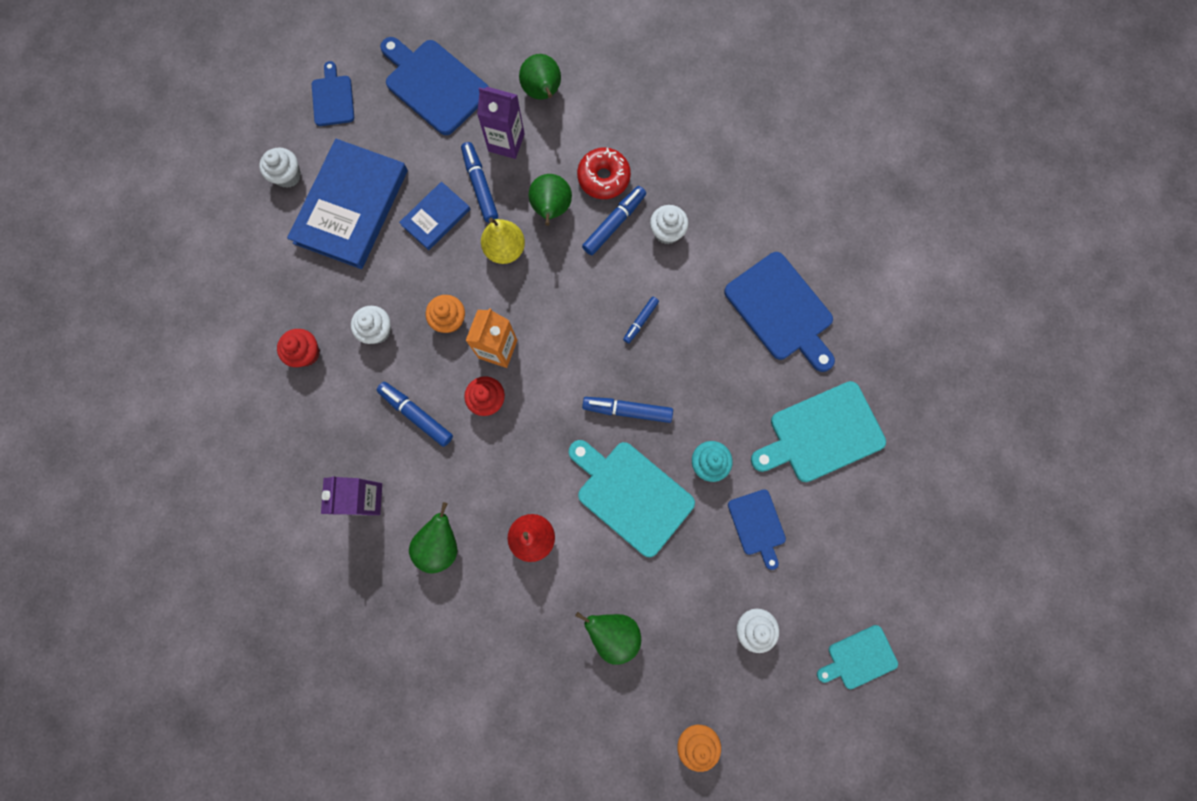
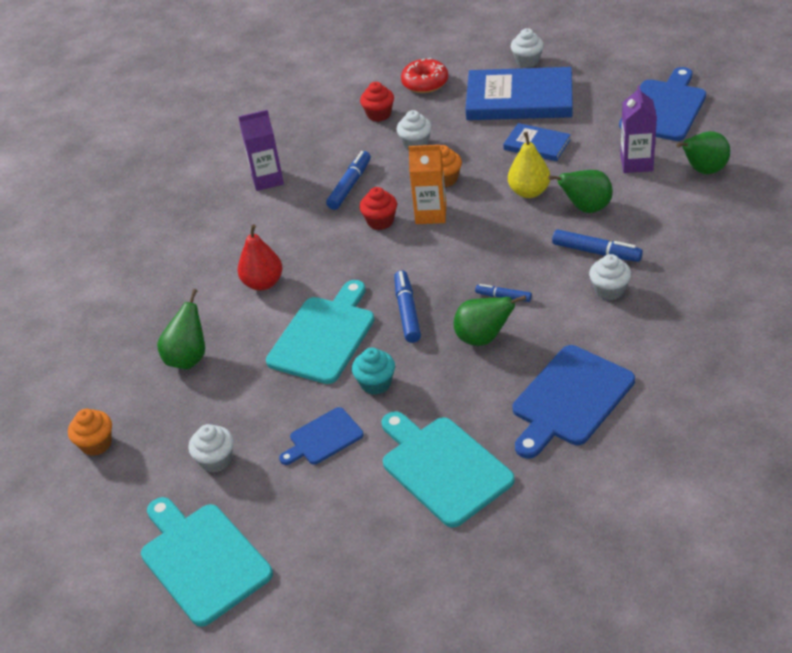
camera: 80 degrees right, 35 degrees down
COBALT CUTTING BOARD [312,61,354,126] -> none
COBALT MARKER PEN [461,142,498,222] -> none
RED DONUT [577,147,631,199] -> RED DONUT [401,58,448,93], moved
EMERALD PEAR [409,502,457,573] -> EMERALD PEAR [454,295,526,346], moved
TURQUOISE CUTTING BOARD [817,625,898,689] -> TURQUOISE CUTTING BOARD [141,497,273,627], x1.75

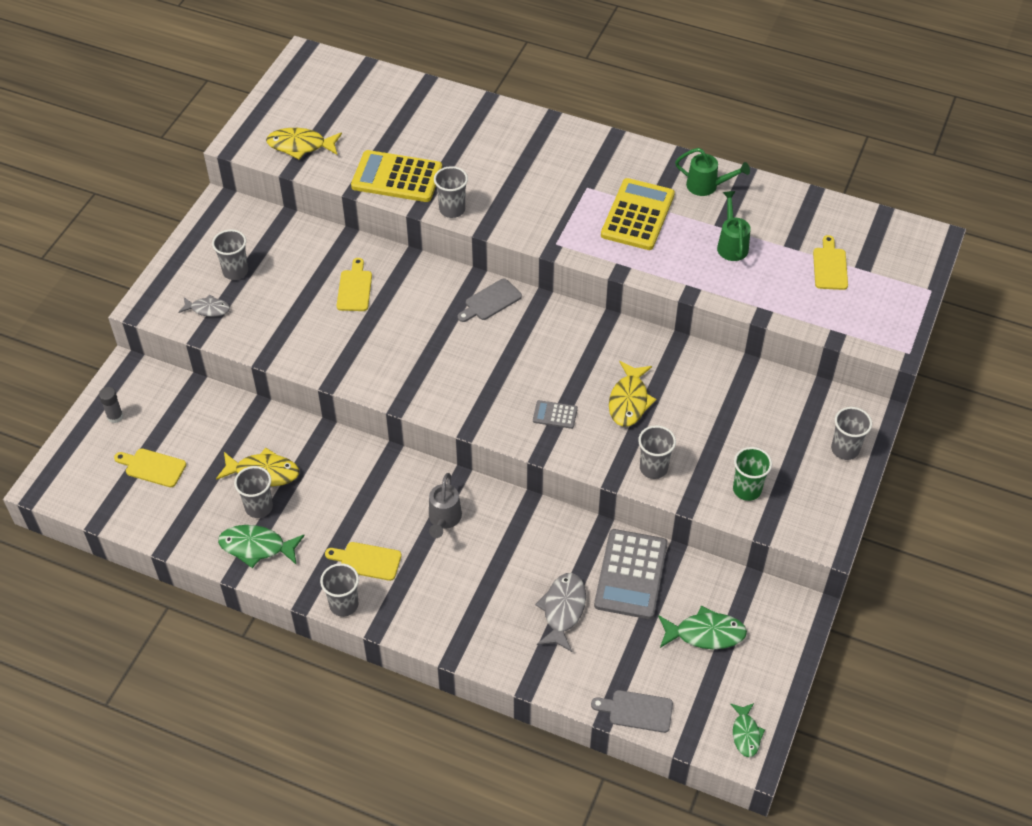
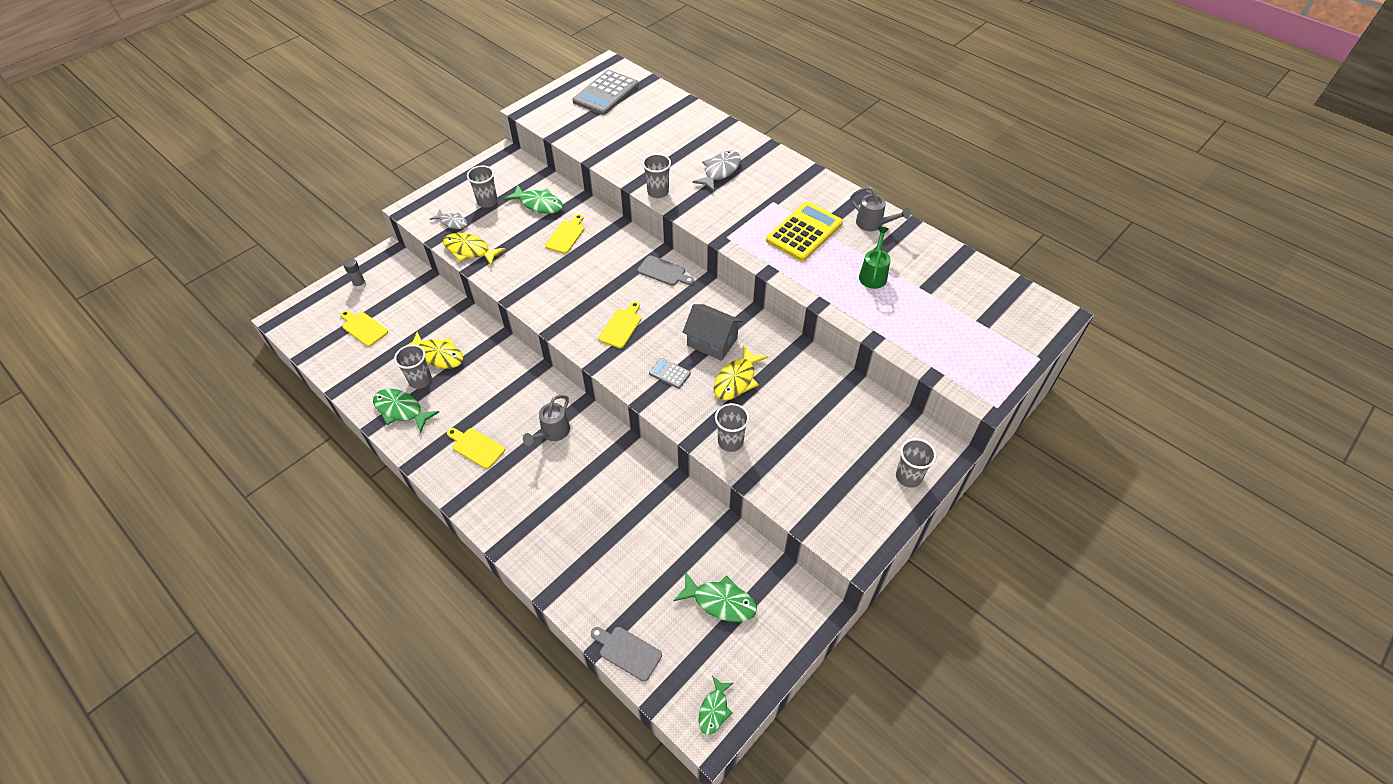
camera: 20 degrees right, 0 degrees up
GOLDEN TOY FISH [266,128,342,159] -> GOLDEN TOY FISH [443,233,506,266], moved
EMERALD WATERING POT [675,148,750,196] -> GRAY WATERING POT [851,186,911,231]
GOLDEN ADDING MACHINE [351,150,442,202] -> none
GOLDEN CUTTING BOARD [813,235,848,290] -> GOLDEN CUTTING BOARD [598,301,641,348], moved
GRAY CUTTING BOARD [458,279,522,322] -> GRAY CUTTING BOARD [637,255,694,286], 135 degrees counterclockwise
EMERALD TUMBLER [733,447,772,501] -> none
GRAY ADDING MACHINE [594,529,668,619] -> GRAY ADDING MACHINE [573,70,639,115], moved
GRAY TUMBLER [320,563,359,617] -> none
GRAY TOY FISH [535,573,586,652] -> GRAY TOY FISH [692,151,741,191], moved
none -> EMERALD TOY FISH [504,185,563,214]
none -> GRAY TOY HOUSE [683,304,743,361]

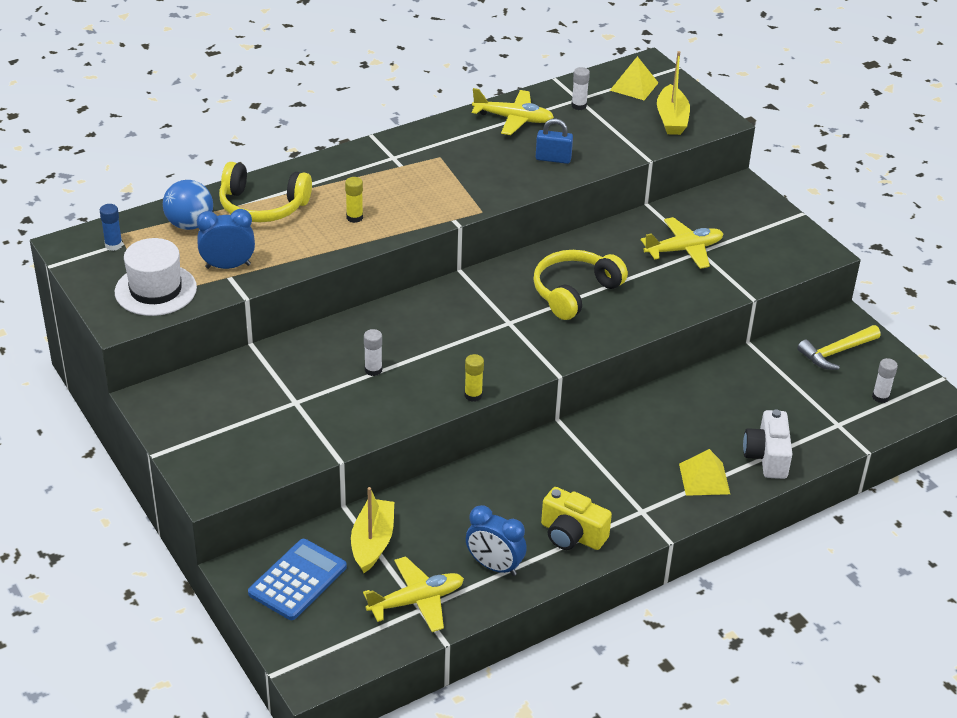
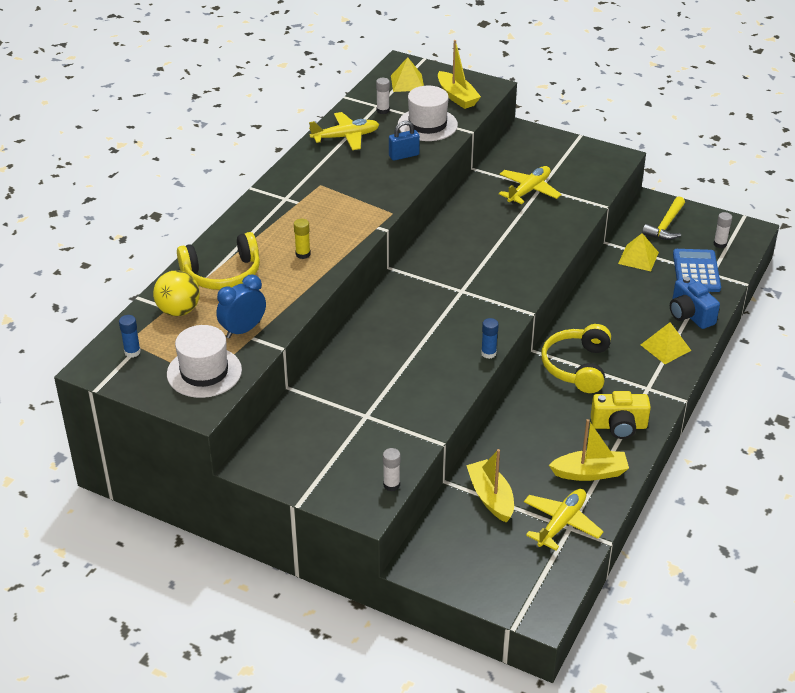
camera: 30 degrees left, 0 degrees up
COBALT SPHERE [163,180,213,230] -> GOLDEN SPHERE [153,270,200,316]
GOLDEN HEADSET [533,250,628,320] -> GOLDEN HEADSET [541,324,611,393], moved
PURE WHITE GLUE [364,329,382,376] -> PURE WHITE GLUE [383,448,401,491], moved
GOLDEN GLUE [465,354,484,402] -> COBALT GLUE [481,318,499,359]
PURE WHITE PHOTO CAMERA [743,410,793,479] -> COBALT PHOTO CAMERA [670,276,720,329]
COBALT BEDSIDE CLOCK [466,505,527,576] -> GOLDEN TOY BOAT [549,419,629,481]
COBALT ADDING MACHINE [248,539,347,620] -> COBALT ADDING MACHINE [673,249,721,292], moved
none -> PURE WHITE TOP HAT [398,86,458,141]
none -> GOLDEN SOLID PYRAMID [618,233,659,271]

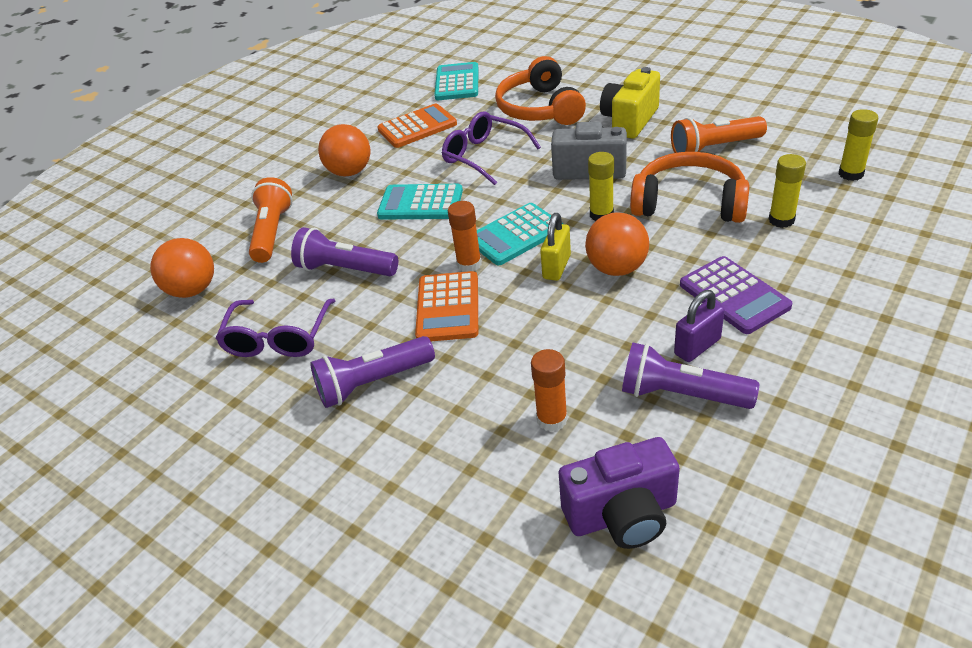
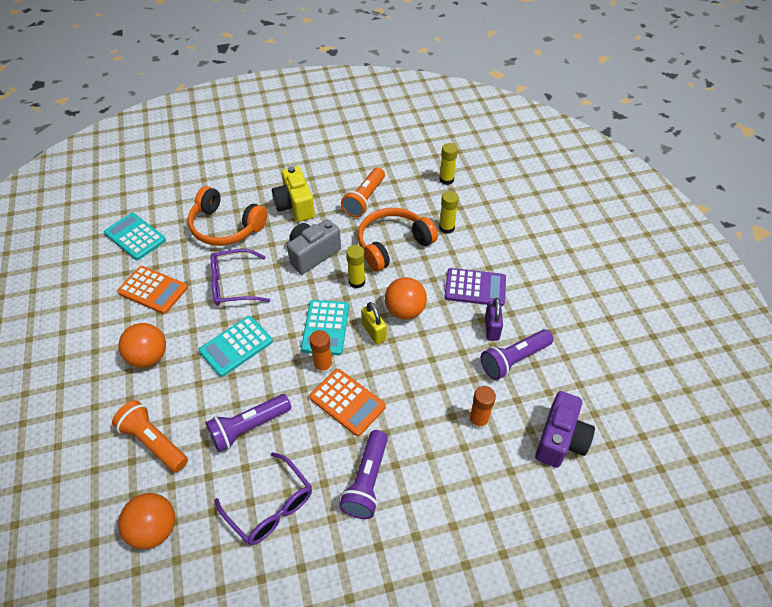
camera: 55 degrees left, 10 degrees up
BRIGHT ORANGE ADDING MACHINE [377,104,457,148] -> BRIGHT ORANGE ADDING MACHINE [117,266,188,314], 105 degrees clockwise

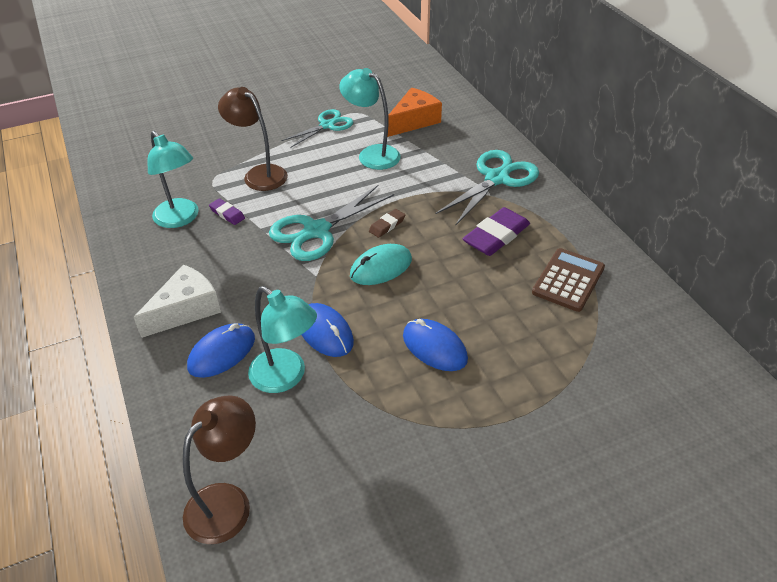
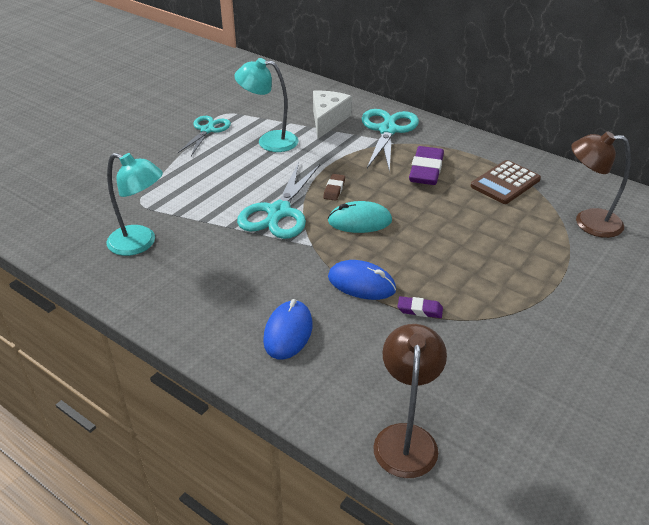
camera: 30 degrees left, 5 degrees down
DARK BROWN DESK LAMP [218,87,288,191] -> DARK BROWN DESK LAMP [571,131,631,238], moved
BRIGHT ORANGE CHEESE WEDGE [388,87,442,137] -> none
VIOLET PENCIL ERASER [209,198,245,225] -> VIOLET PENCIL ERASER [397,296,443,318], moved
TURQUOISE COMPUTER MOUSE [350,244,412,285] -> TURQUOISE COMPUTER MOUSE [328,201,392,233], 60 degrees clockwise
DARK BROWN ADDING MACHINE [532,248,605,312] -> DARK BROWN ADDING MACHINE [470,160,541,204], 135 degrees counterclockwise
PURE WHITE CHEESE WEDGE [133,264,221,338] -> PURE WHITE CHEESE WEDGE [313,91,352,139], moved
TURQUOISE DESK LAMP [248,286,317,393] -> none
COBALT COMPUTER MOUSE [403,319,468,371] -> none

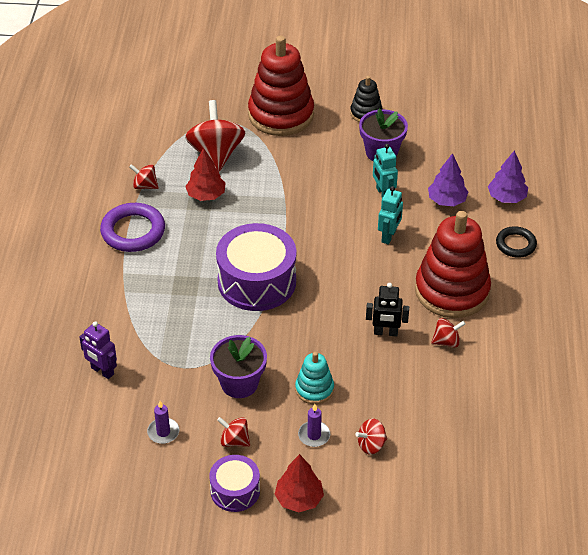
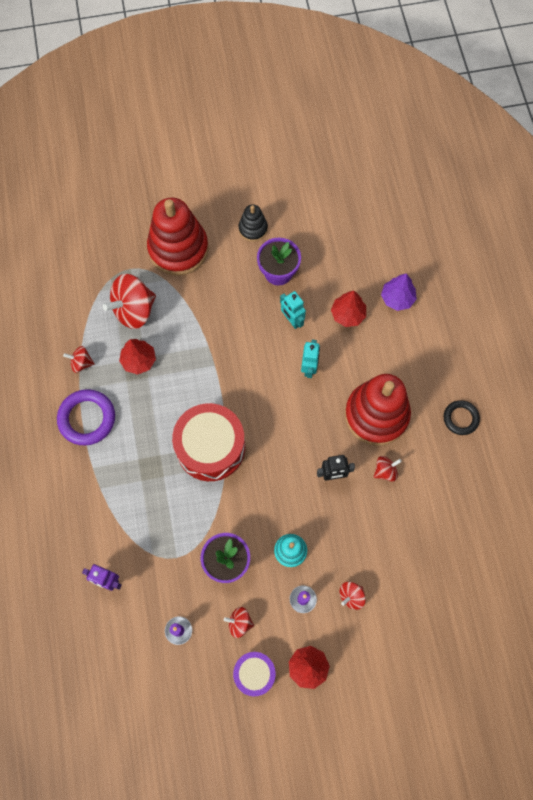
camera: 15 degrees left, 25 degrees up
RED TOY TOP [185,100,245,172] -> RED TOY TOP [103,274,156,329], 105 degrees counterclockwise
VIOLET TREE [428,153,468,206] -> RED TREE [331,291,366,327]
VIOLET TOY DRUM [216,223,296,311] -> RED TOY DRUM [172,403,245,481]
BLACK TORUS [496,226,537,258] -> BLACK TORUS [444,400,480,435], moved

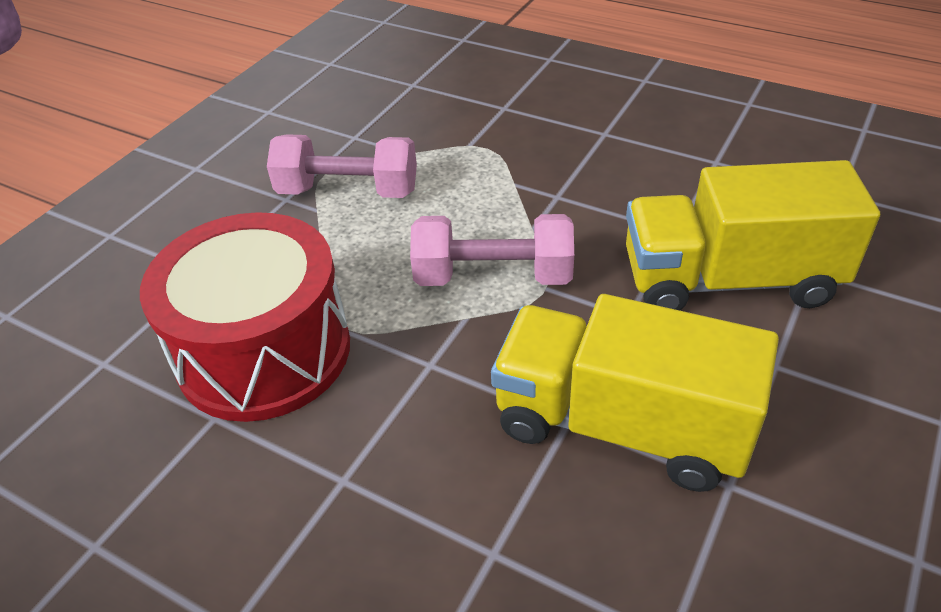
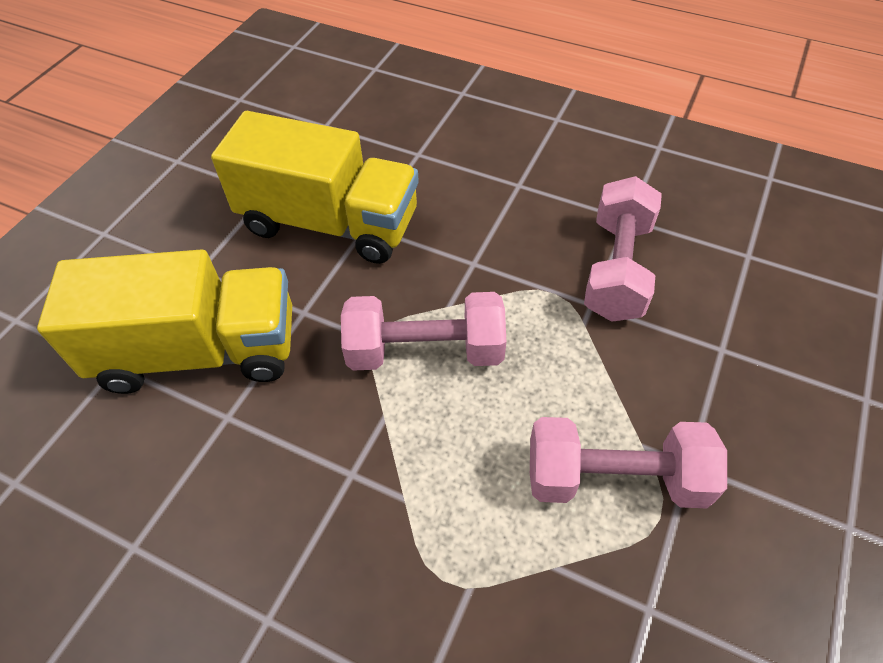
camera: 175 degrees right, 10 degrees up
RED TOY DRUM [140,212,350,422] -> ROSE-PINK FREE WEIGHT [584,176,662,322]

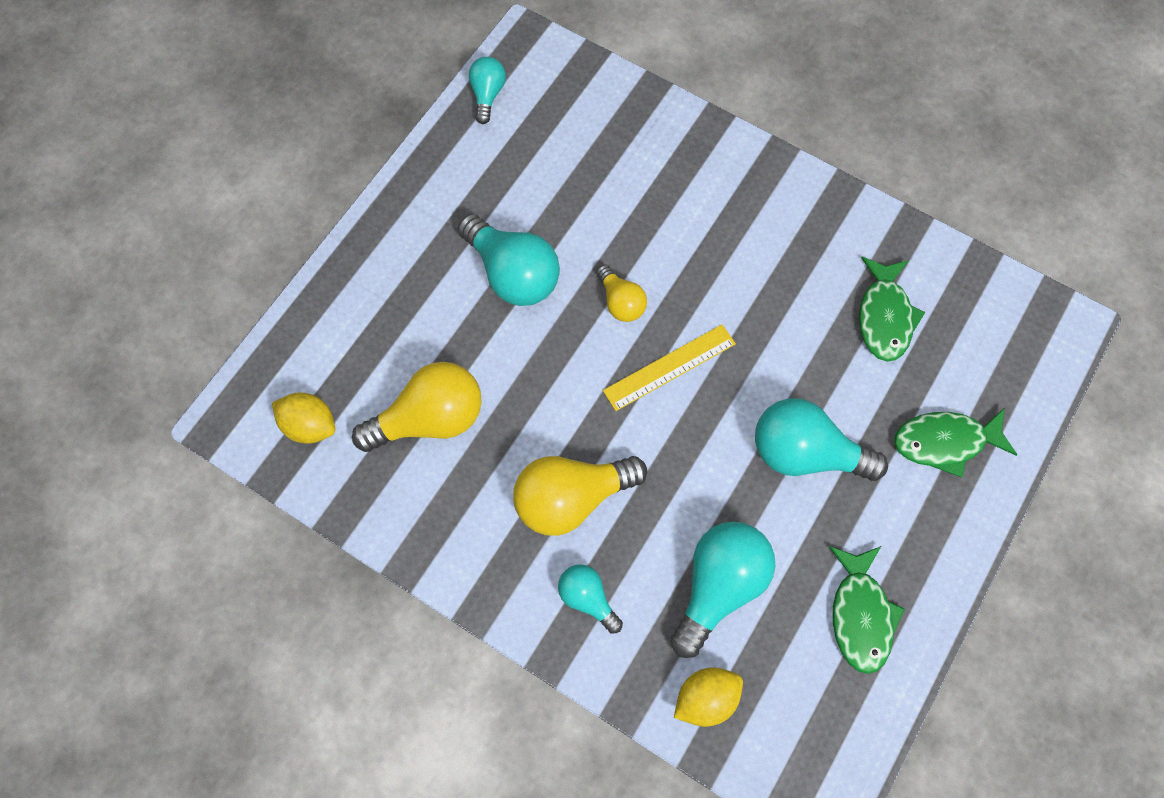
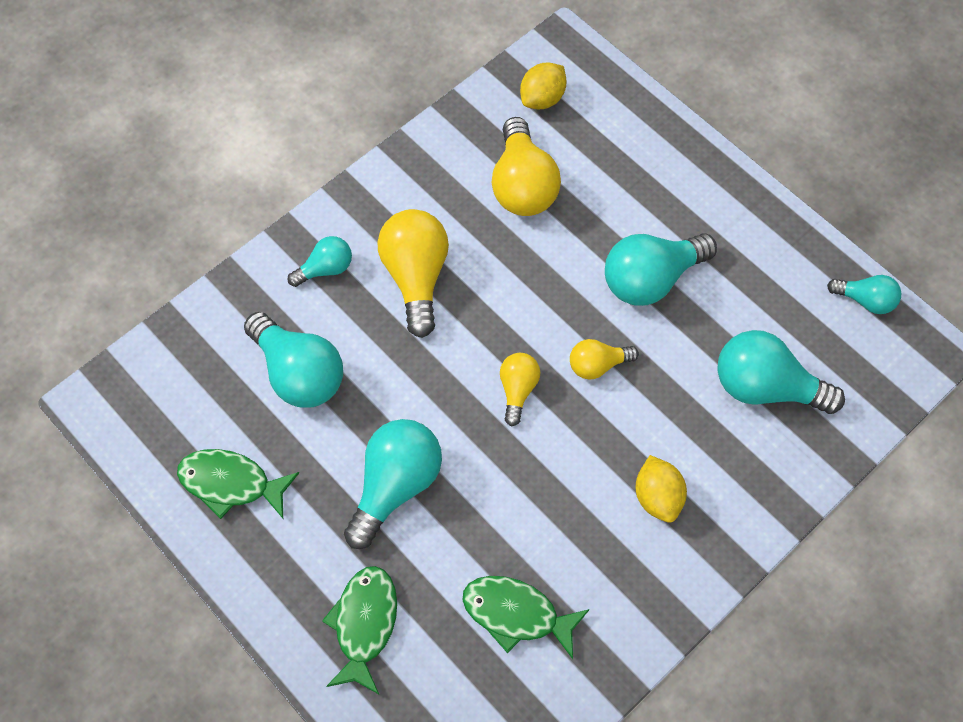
camera: 105 degrees right, 5 degrees down
GOLDEN STRAIGHTEDGE [603,324,736,411] -> GOLDEN LIGHTBULB [500,353,541,427]
GOLDEN LEMON [674,667,743,727] -> GOLDEN LEMON [636,455,687,523], moved
none -> TURQUOISE LIGHTBULB [717,330,845,414]

